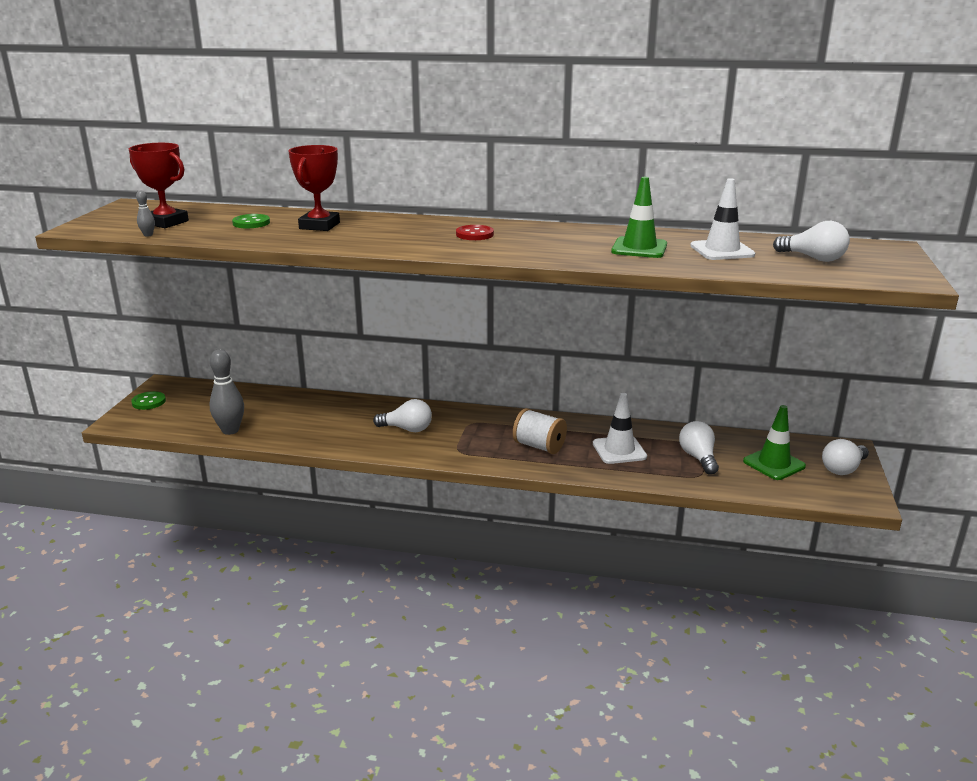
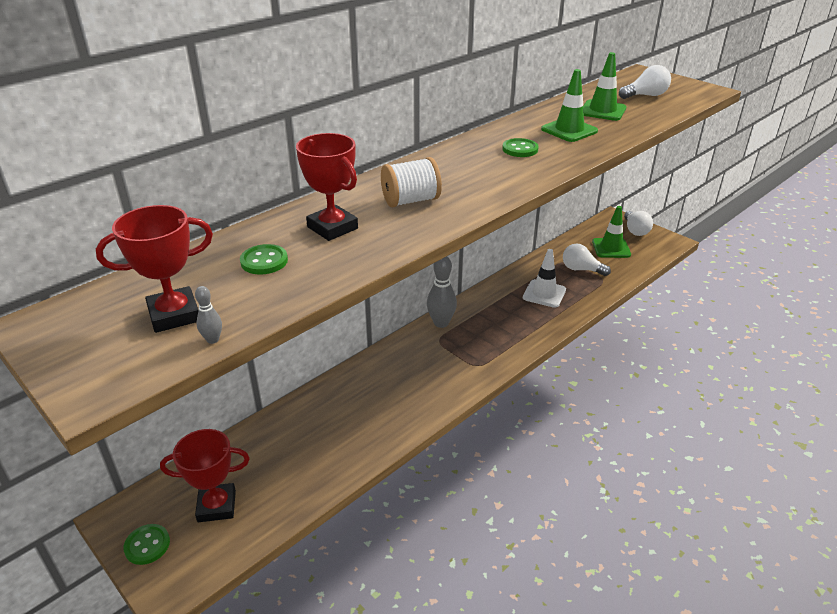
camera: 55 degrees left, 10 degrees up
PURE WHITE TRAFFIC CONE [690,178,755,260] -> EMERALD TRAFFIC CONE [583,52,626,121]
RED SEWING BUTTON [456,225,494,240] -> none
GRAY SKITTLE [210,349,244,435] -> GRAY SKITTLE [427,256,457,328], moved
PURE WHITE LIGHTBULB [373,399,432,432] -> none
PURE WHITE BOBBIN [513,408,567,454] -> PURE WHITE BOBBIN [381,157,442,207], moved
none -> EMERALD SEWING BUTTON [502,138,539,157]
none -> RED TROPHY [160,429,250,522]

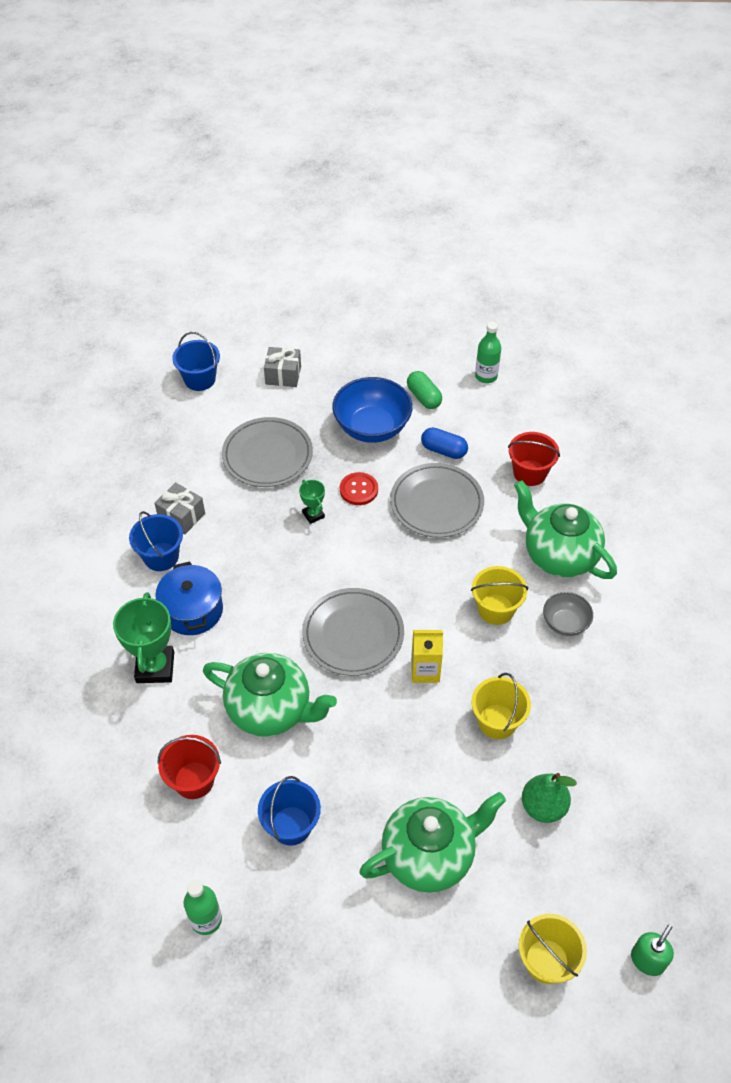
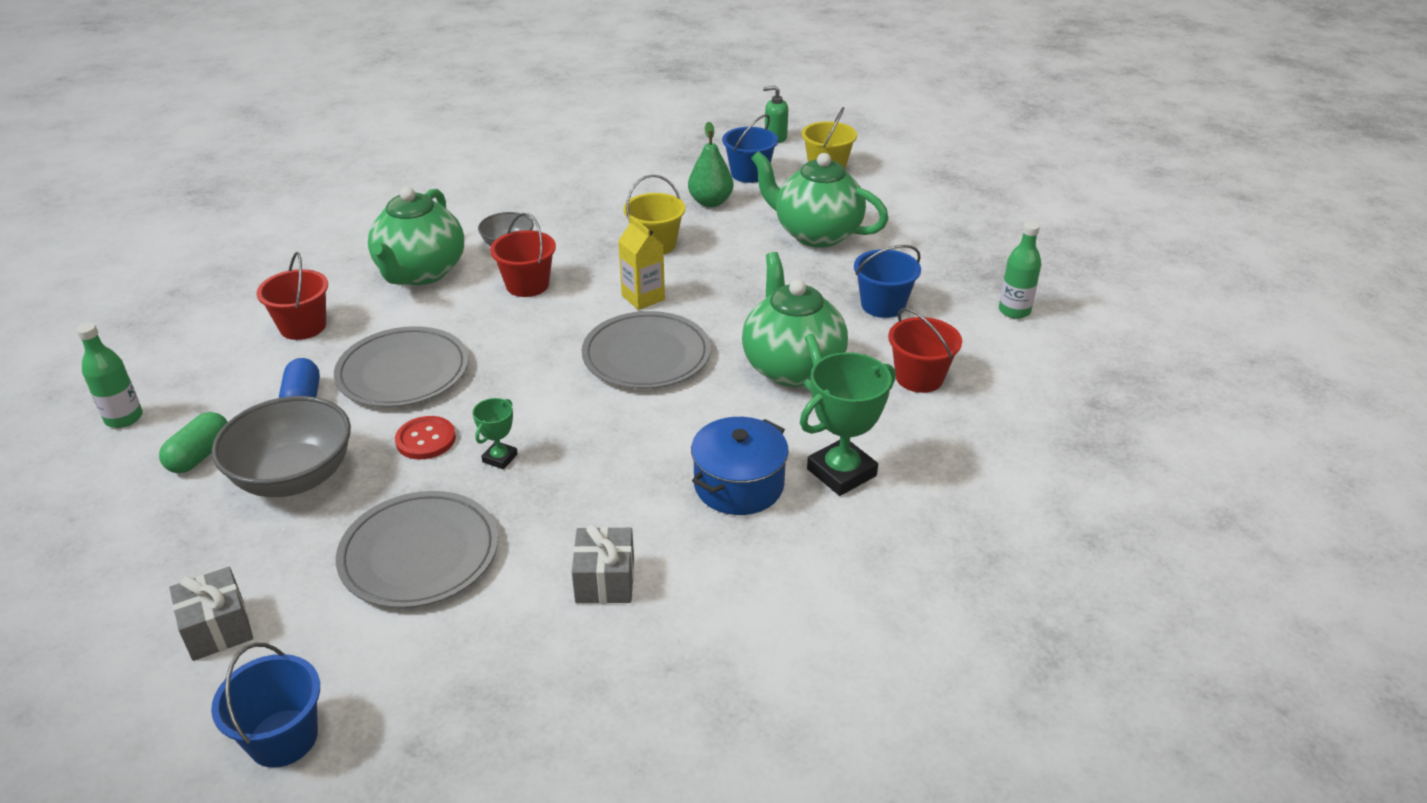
camera: 125 degrees left, 15 degrees down
COBALT BOWL [332,377,413,443] -> GRAY BOWL [212,396,351,497]
COBALT SAND BUCKET [129,511,183,571] -> COBALT SAND BUCKET [722,114,778,183], moved
GOLDEN SAND BUCKET [471,566,528,625] -> RED SAND BUCKET [490,213,556,297]

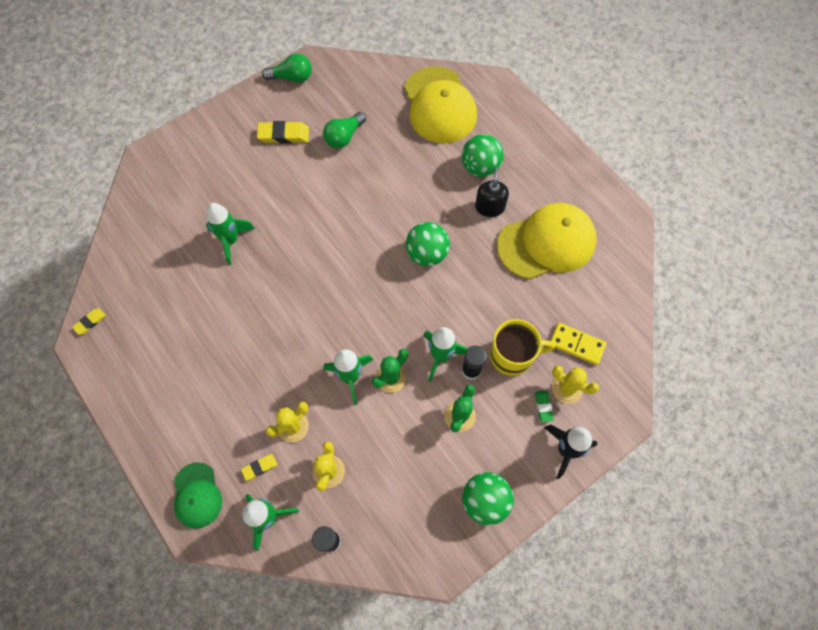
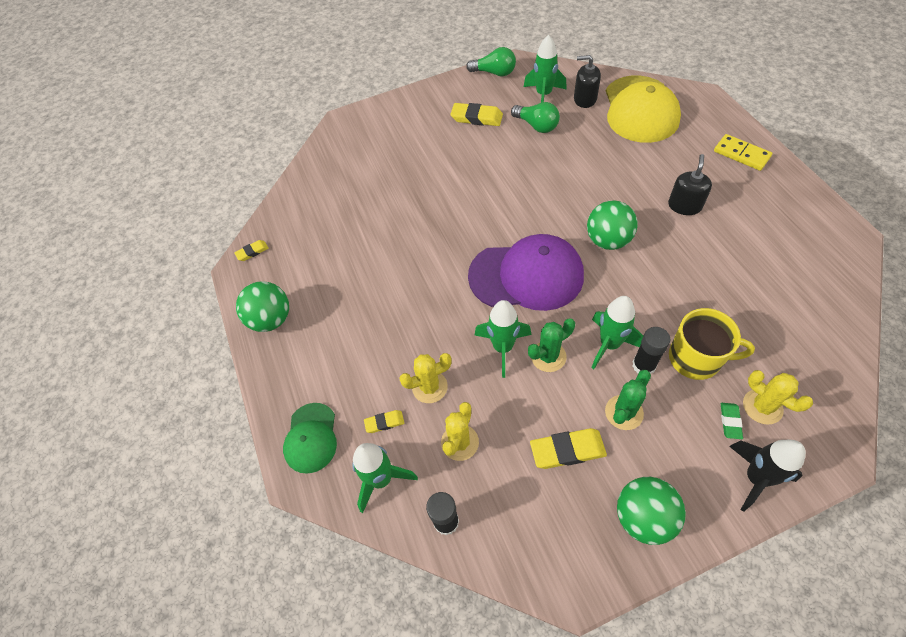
camera: 20 degrees right, 10 degrees down
EMERALD LIGHTBULB [323,112,366,148] -> EMERALD LIGHTBULB [511,102,560,133], 105 degrees counterclockwise
EMERALD SPHERE [462,134,504,177] -> EMERALD SPHERE [236,281,289,332], moved
EMERALD ROCKET [206,203,255,265] -> EMERALD ROCKET [524,34,567,103], moved
GOLDEN PEAKED CAP [497,203,597,279] -> none
GOLDEN DOMINO TILE [551,323,606,365] -> GOLDEN DOMINO TILE [714,134,772,171], moved
none -> BLACK SOAP DISPENSER [574,55,601,108]
none -> VIOLET PEAKED CAP [468,234,584,311]
none -> GOLDEN PENCIL ERASER [530,428,607,469]

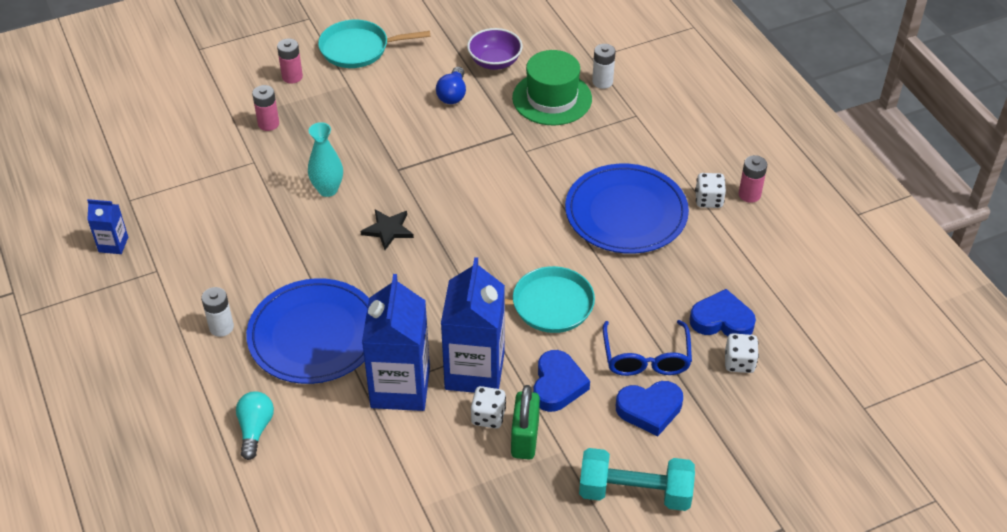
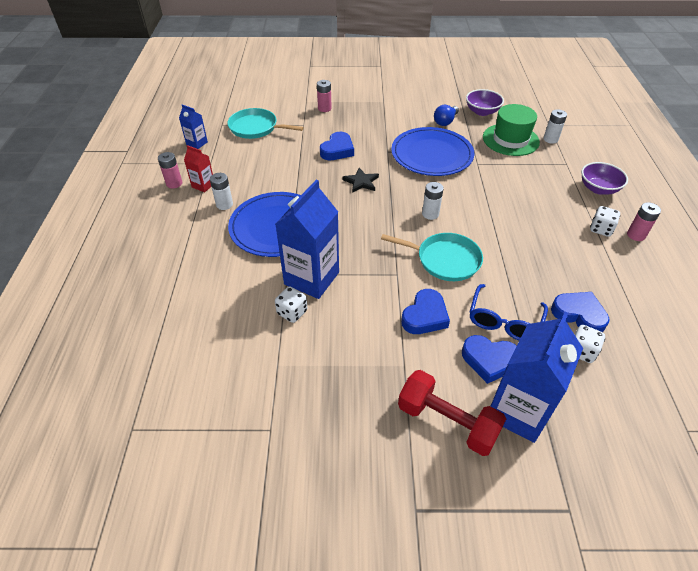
camera: 25 degrees right, 0 degrees up
TURQUOISE SKILLET [318,20,430,68] -> TURQUOISE SKILLET [227,108,304,139], moved
ROSE-PINK POWER CELL [277,39,303,83] -> ROSE-PINK POWER CELL [158,152,182,188], moved
TURQUOISE FLOWER VASE [308,122,343,197] -> COBALT HEART SHAPE [320,132,354,160]
COBALT DINNER PLATE [565,164,689,254] -> COBALT DINNER PLATE [391,127,474,176], moved
COBALT CARTON [441,257,505,393] -> COBALT CARTON [490,312,583,443], moved
EMERALD LOCK [511,385,540,460] -> none
PURE WHITE DICE [471,386,506,429] -> PURE WHITE DICE [275,286,307,323], moved
TURQUOISE LIGHTBULB [236,391,274,460] -> none
TURQUOISE FREE WEIGHT [579,448,695,511] -> RED FREE WEIGHT [398,370,506,456]
none -> RED CARTON [184,145,213,192]
none -> VIOLET BOWL [581,162,628,195]
none -> PURE WHITE POWER CELL [422,182,444,220]

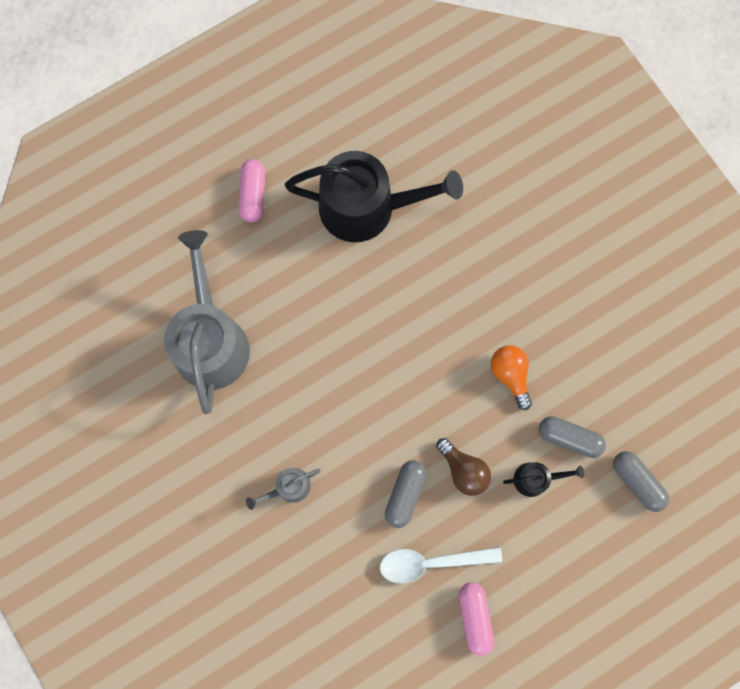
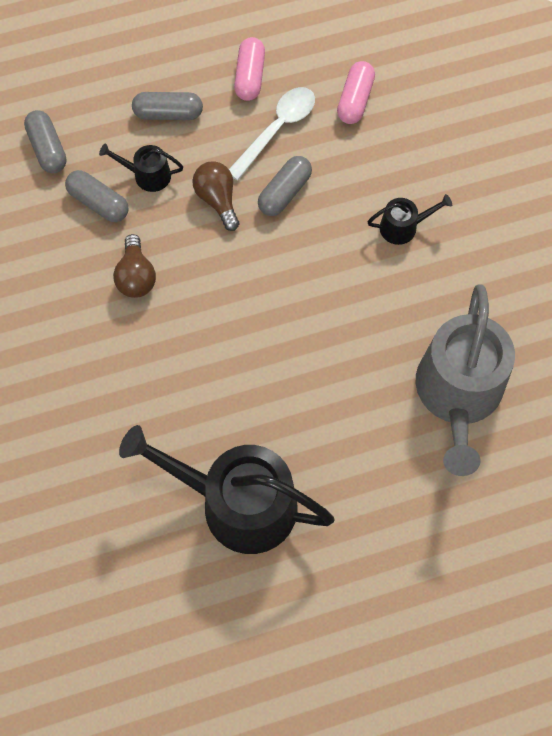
camera: 165 degrees left, 10 degrees down
ROSE-PINK PILL [238,159,265,223] -> ROSE-PINK PILL [337,61,375,124], moved
BRIGHT ORANGE LIGHTBULB [491,345,532,410] -> DARK BROWN LIGHTBULB [113,234,156,298]
GRAY WATERING POT [246,468,320,510] -> BLACK WATERING POT [367,194,452,245]
PURE WHITE TEASPOON [380,547,502,583] -> PURE WHITE TEASPOON [229,87,315,180], 60 degrees counterclockwise
none -> GRAY PILL [132,92,203,120]

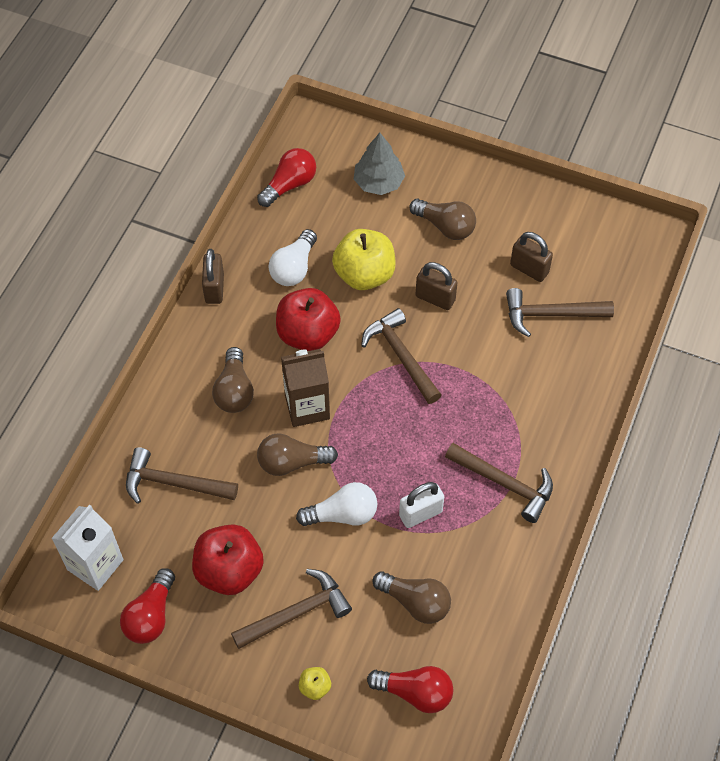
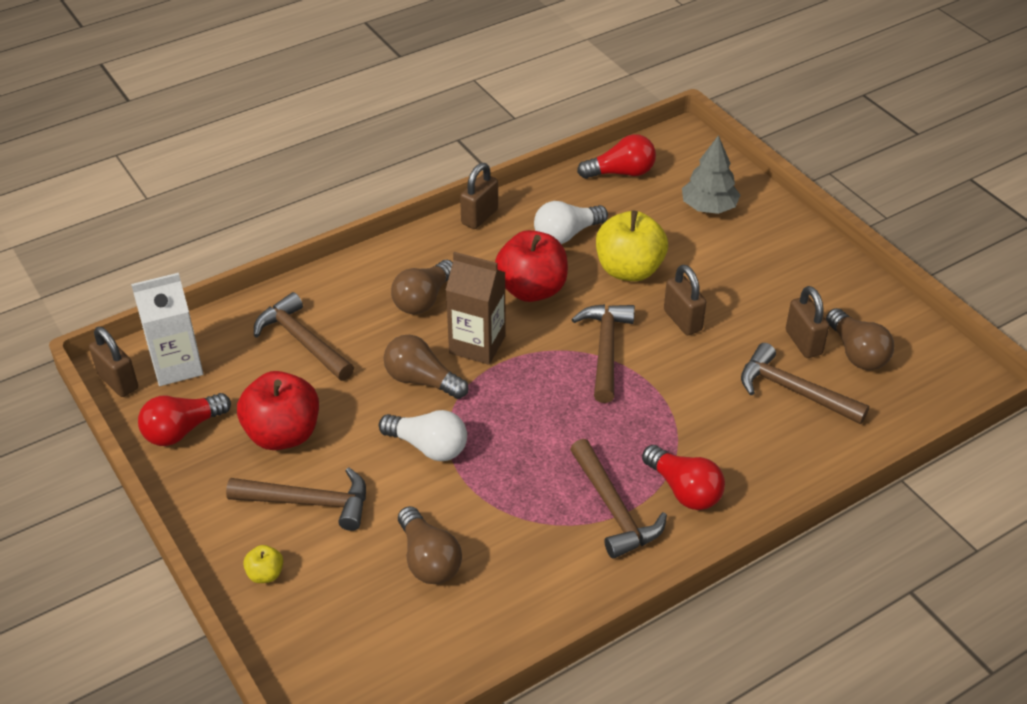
camera: 35 degrees right, 15 degrees down
DARK BROWN LIGHTBULB [409,199,476,240] -> DARK BROWN LIGHTBULB [826,308,894,370], moved
PURE WHITE LOCK [399,482,444,528] -> none
RED LIGHTBULB [367,666,453,713] -> RED LIGHTBULB [642,445,725,510], moved
none -> DARK BROWN LOCK [89,327,138,397]

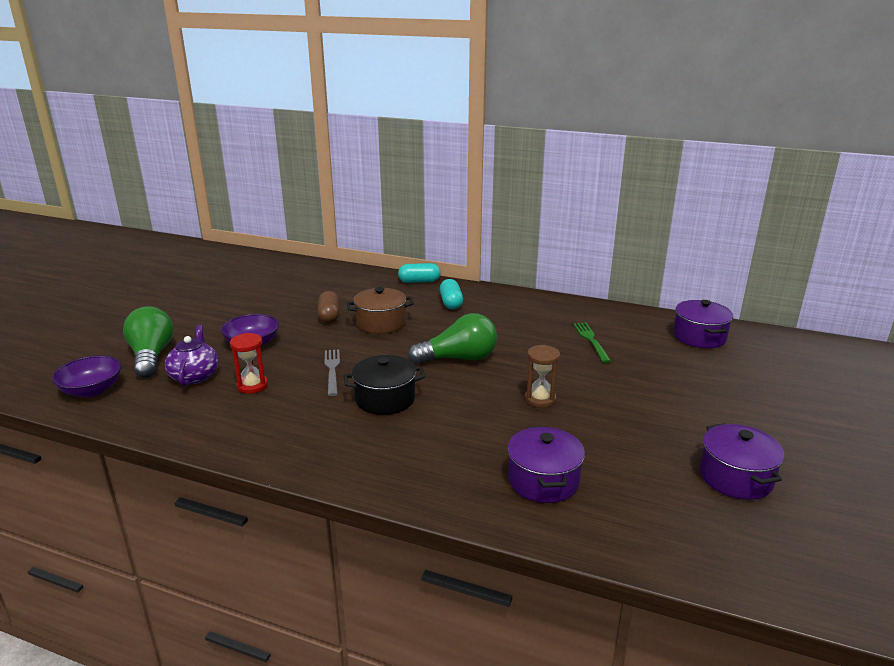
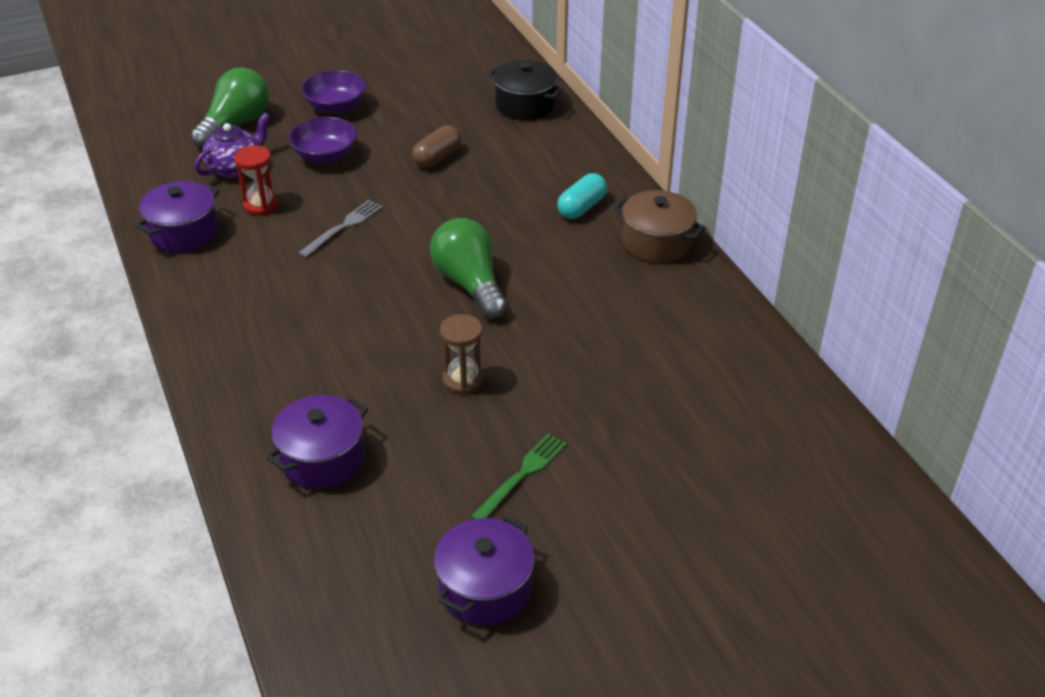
camera: 45 degrees right, 15 degrees up
TURQUOISE PILL [398,263,441,283] -> none
DARK BROWN POT [347,287,414,334] -> DARK BROWN POT [614,190,705,263], moved
VIOLET POT [673,300,733,348] -> VIOLET POT [135,181,220,253], moved
EMERALD LIGHTBULB [408,313,497,364] -> EMERALD LIGHTBULB [430,218,507,319], 150 degrees counterclockwise
EMERALD DINNER FORK [573,323,611,363] -> EMERALD DINNER FORK [471,434,566,519], moved
VIOLET BOWL [52,355,121,397] -> VIOLET BOWL [301,70,366,114], moved
BLACK POT [344,355,425,415] -> BLACK POT [488,60,564,120], moved

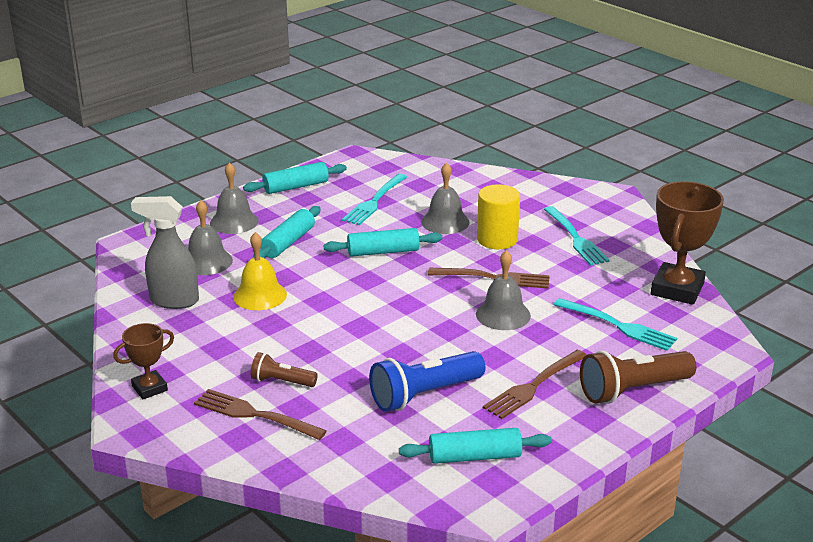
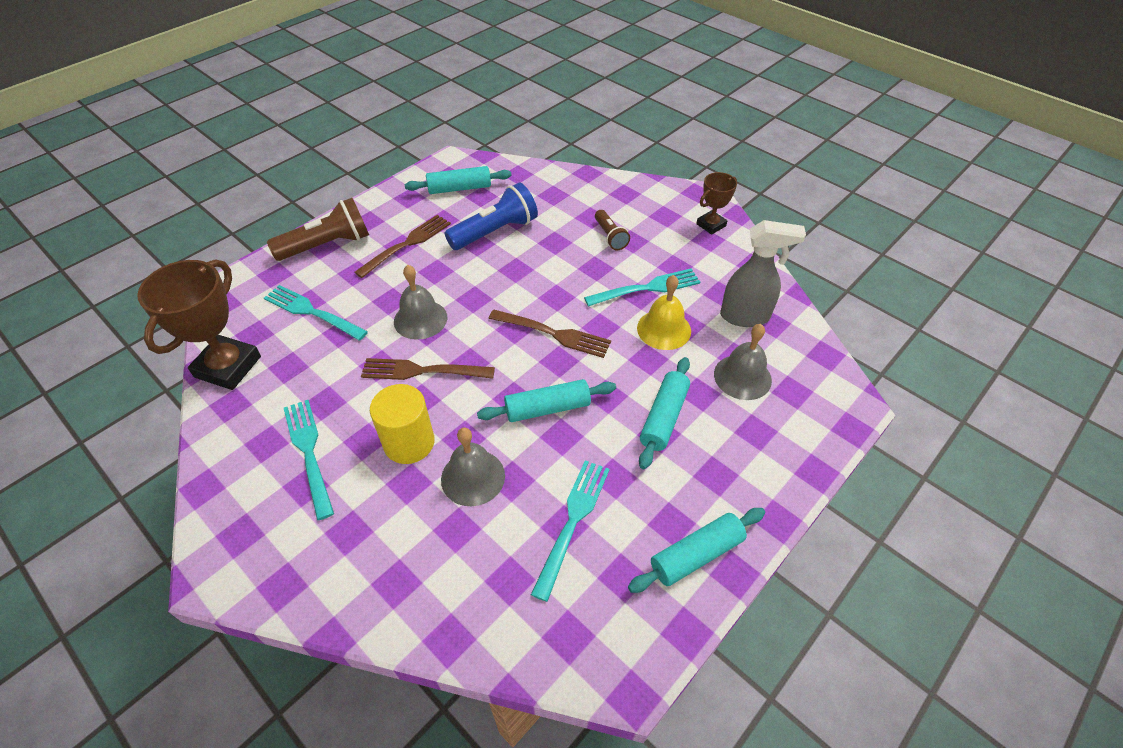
camera: 175 degrees right, 20 degrees up
GRAY BELL [210,163,259,234] -> none
DARK BROWN FLASHLIGHT [251,352,318,387] -> DARK BROWN FLASHLIGHT [595,210,630,250], 60 degrees clockwise
DARK BROWN DINNER FORK [194,389,327,440] -> DARK BROWN DINNER FORK [488,309,611,358], moved
none -> TURQUOISE DINNER FORK [584,268,700,306]

